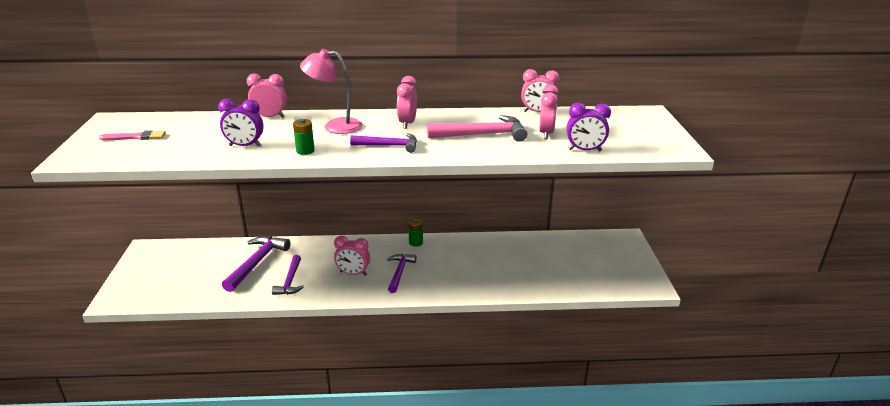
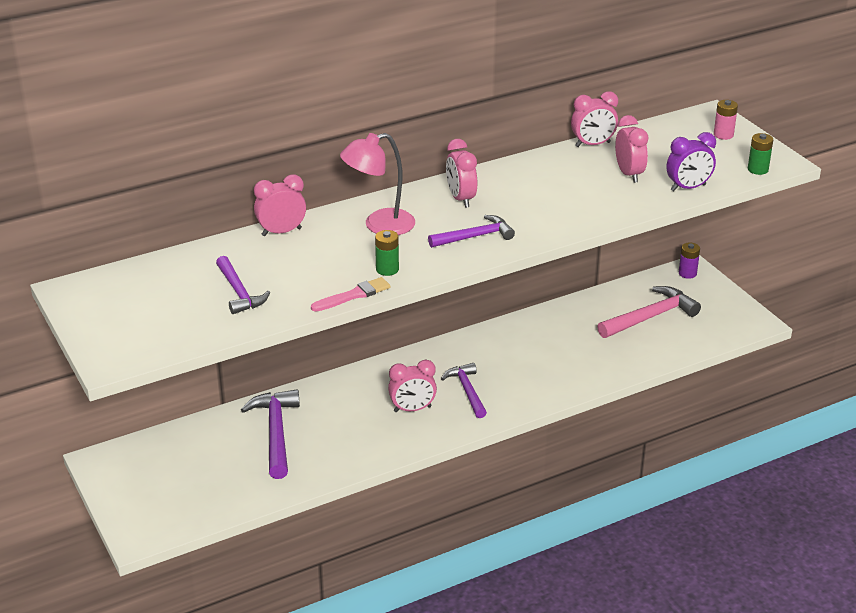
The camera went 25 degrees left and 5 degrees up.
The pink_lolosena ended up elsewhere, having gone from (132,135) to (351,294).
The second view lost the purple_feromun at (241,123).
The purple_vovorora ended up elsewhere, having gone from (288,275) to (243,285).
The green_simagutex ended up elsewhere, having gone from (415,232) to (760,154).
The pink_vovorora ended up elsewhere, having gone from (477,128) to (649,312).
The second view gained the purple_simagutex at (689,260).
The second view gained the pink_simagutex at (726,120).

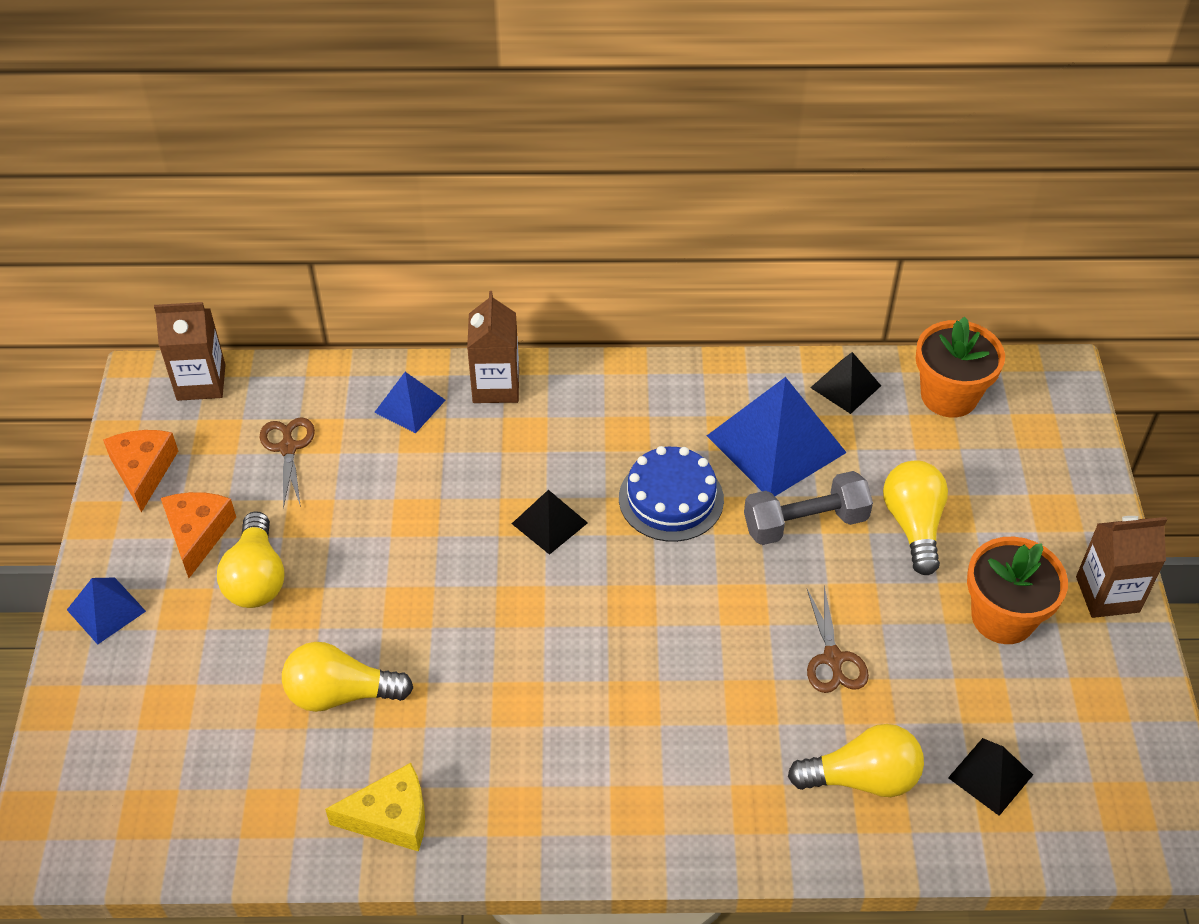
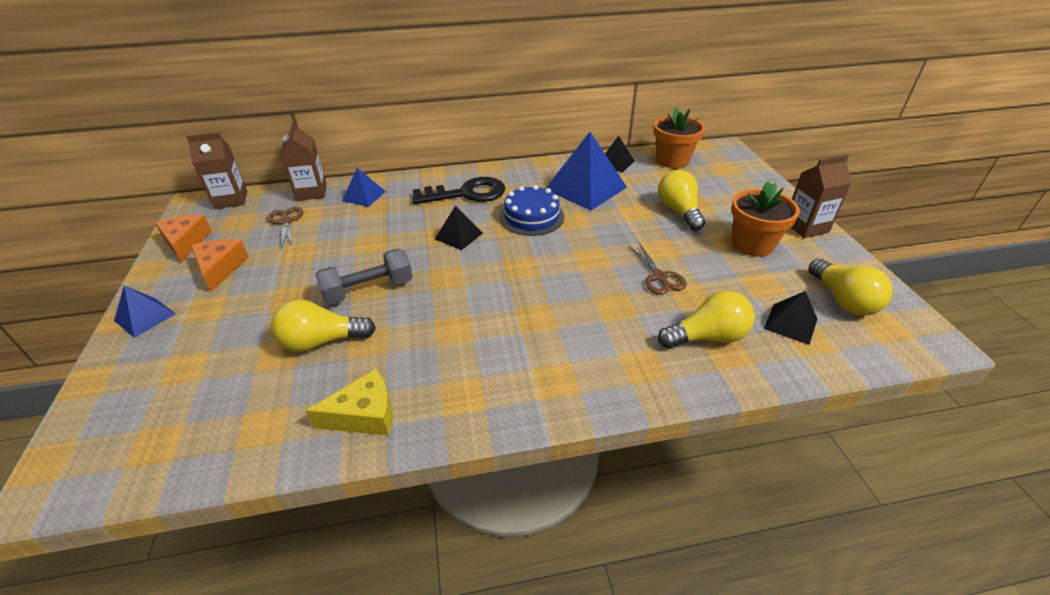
The camera went 10 degrees left and 10 degrees down.
The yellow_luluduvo ended up elsewhere, having gone from (251,559) to (850,287).
The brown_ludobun ended up elsewhere, having gone from (493,347) to (303,161).
The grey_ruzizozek ended up elsewhere, having gone from (808,508) to (364,277).
The second view gained the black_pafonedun at (458,190).

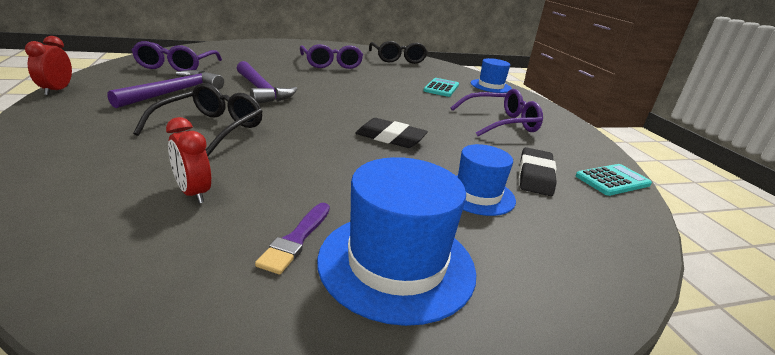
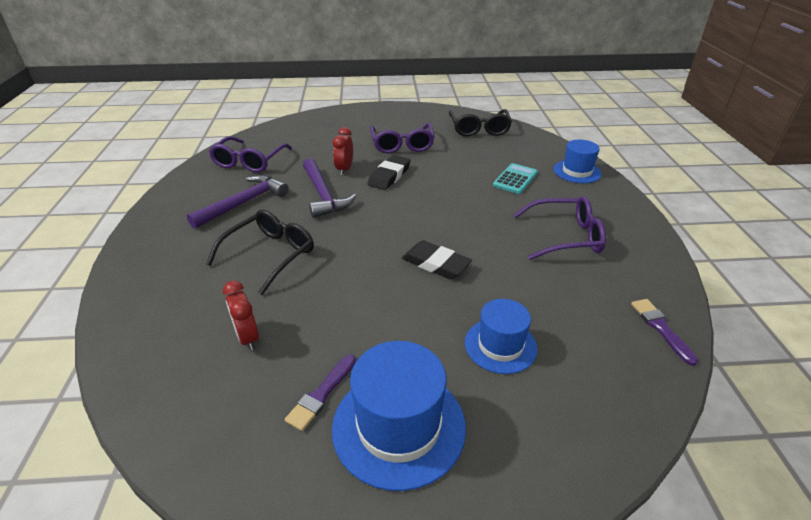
The camera went 15 degrees right and 10 degrees up.
The red_feromun ended up elsewhere, having gone from (48,66) to (343,151).
The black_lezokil ended up elsewhere, having gone from (538,171) to (389,172).
Where the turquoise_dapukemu stood at (614,180), the purple_lolosena came to stand at (664,332).

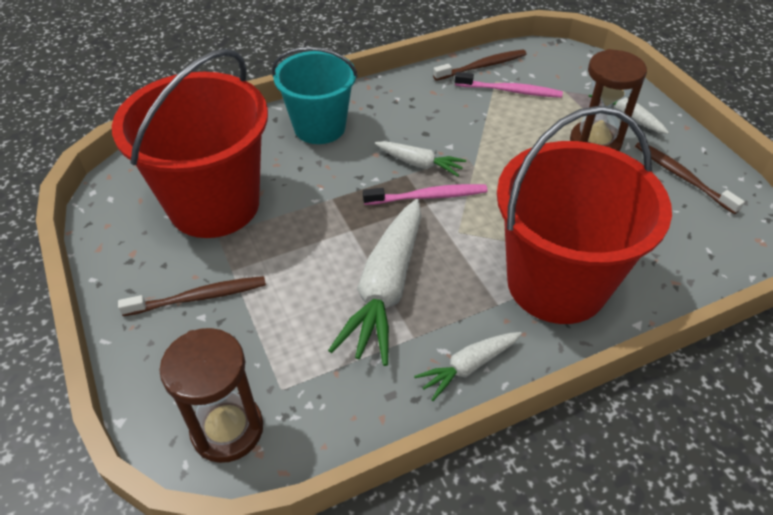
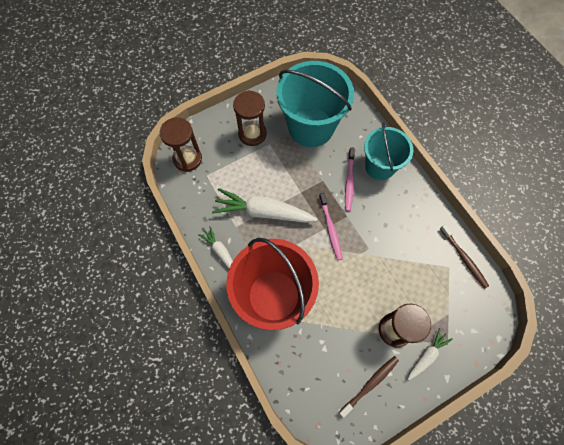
The camera went 85 degrees right and 20 degrees up.
What was the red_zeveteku at (190,143) turned into the turquoise_zeveteku at (315,104).
Where the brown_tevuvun stood at (192,296), the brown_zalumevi came to stand at (250,118).
The second view lost the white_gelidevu at (420,159).
The pink_tevuvun ended up elsewhere, having gone from (509,85) to (350,179).

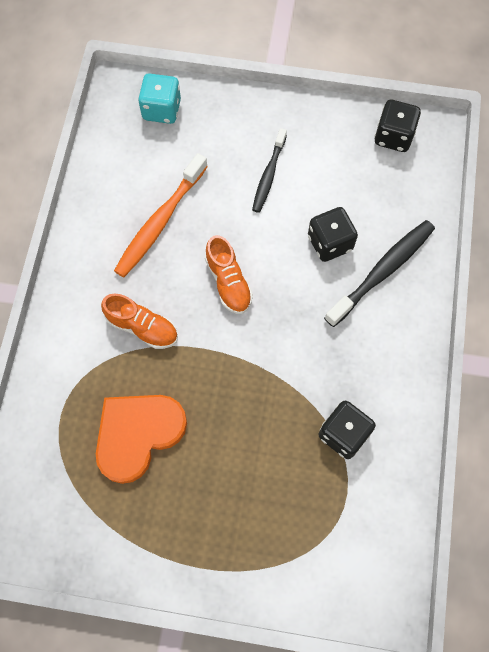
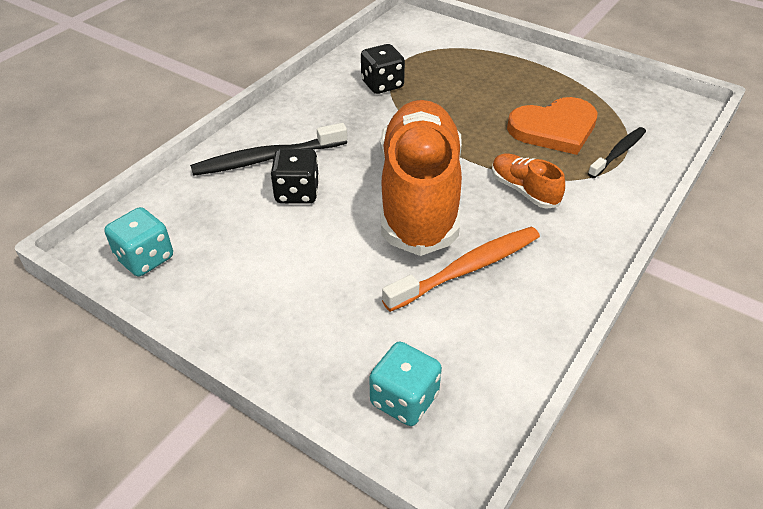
The camera went 155 degrees left and 25 degrees down.
The size of the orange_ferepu at (229,274) changed by a factor of 2.36.
The black_tevuvun ended up elsewhere, having gone from (269,170) to (617,152).
What was the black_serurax at (397,126) turned into the turquoise_serurax at (138,241).

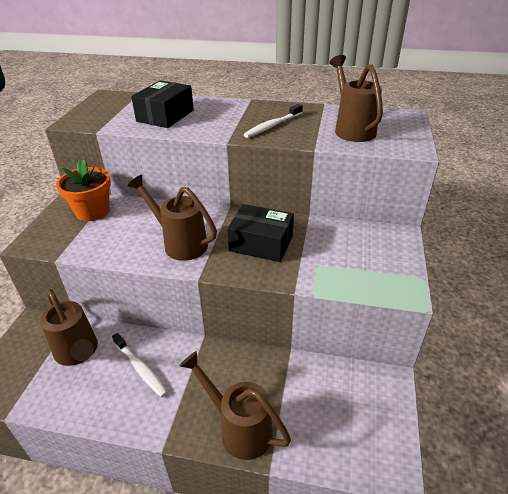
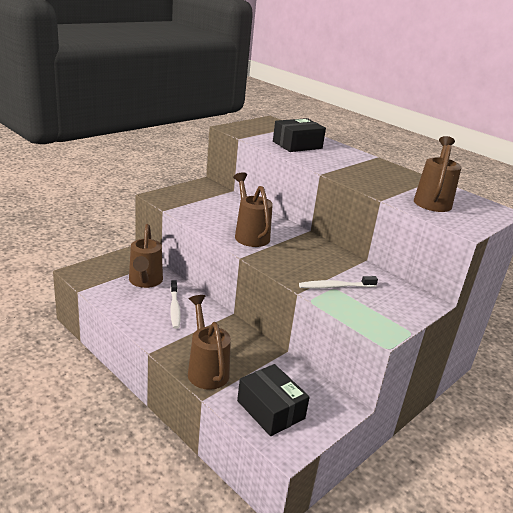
The camera went 30 degrees right and 10 degrees down.
The second view lost the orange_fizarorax at (83,190).
The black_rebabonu ended up elsewhere, having gone from (260,233) to (273,400).
The white_tevuvun ended up elsewhere, having gone from (273,121) to (338,282).

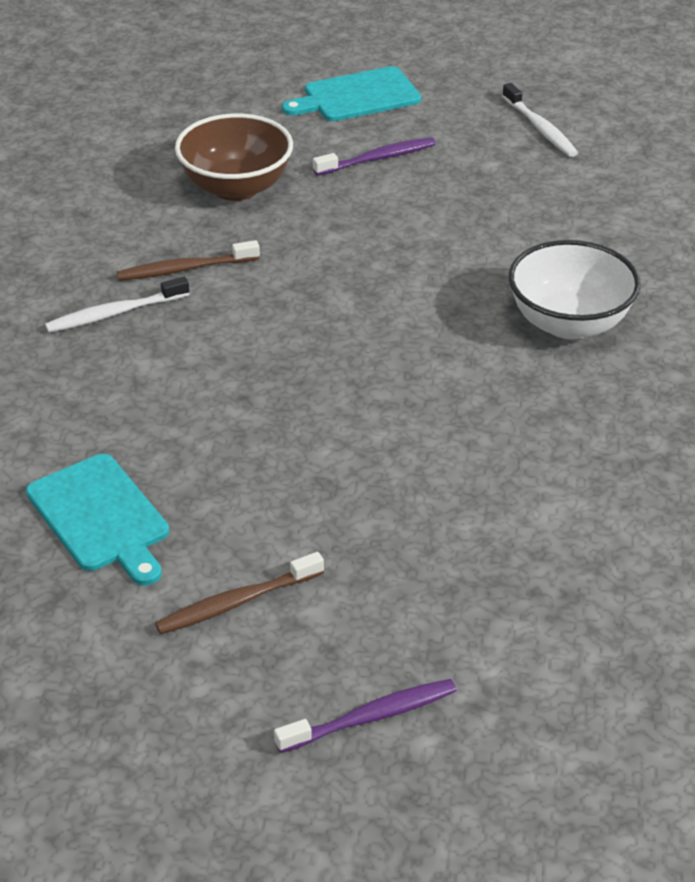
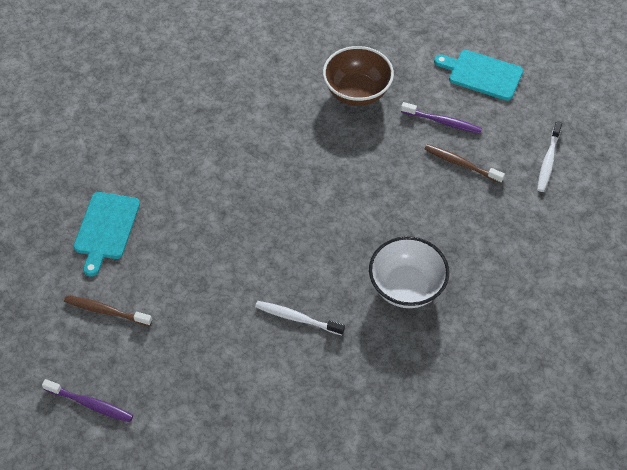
The camera went 45 degrees right and 15 degrees up.
The white_tevuvun ended up elsewhere, having gone from (117,305) to (300,318).
The brown_tevuvun ended up elsewhere, having gone from (188,260) to (464,163).

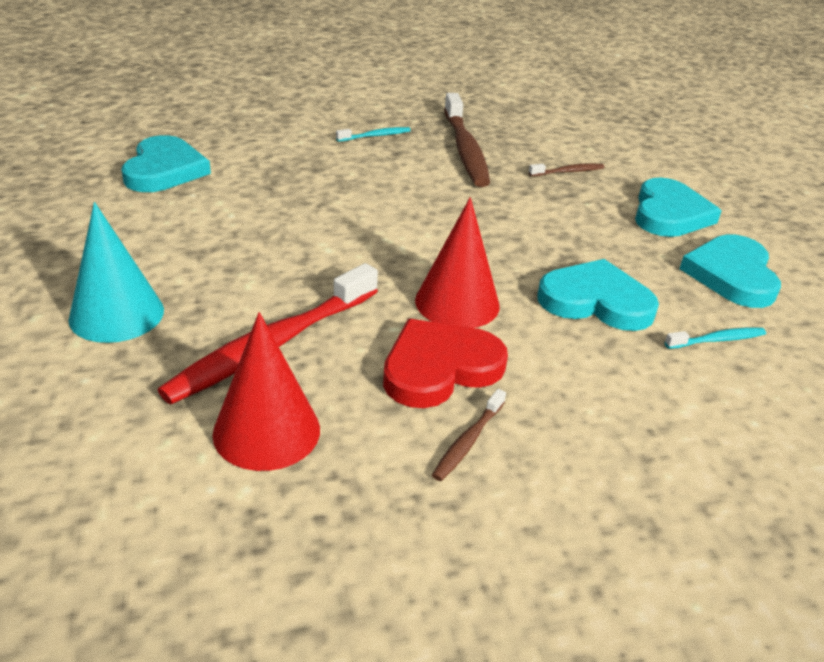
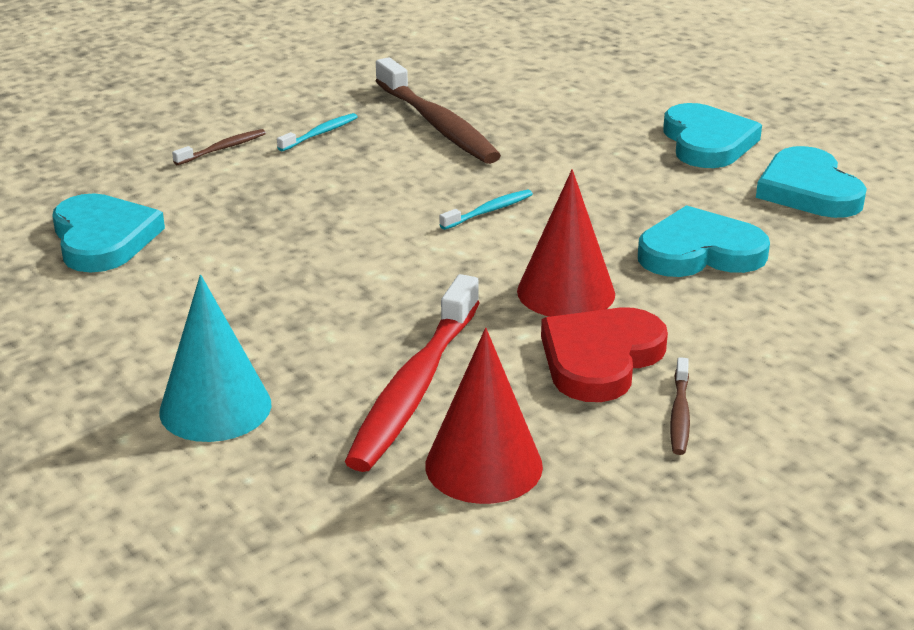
The camera went 20 degrees left and 5 degrees down.
The brown_tevuvun ended up elsewhere, having gone from (567,169) to (219,147).
The turquoise_tevuvun ended up elsewhere, having gone from (715,338) to (486,209).

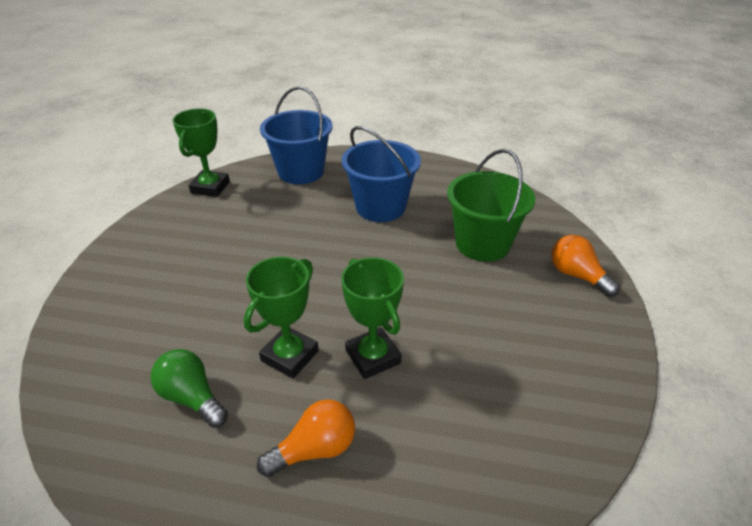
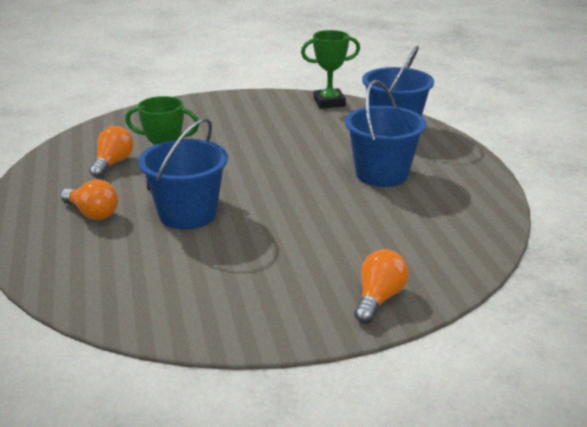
The camera went 65 degrees right and 10 degrees down.
What was the green_luluduvo at (189,388) turned into the orange_luluduvo at (111,152).
Where the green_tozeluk stood at (372,318), the blue_zeveteku came to stand at (183,173).
The second view lost the green_zeveteku at (491,205).

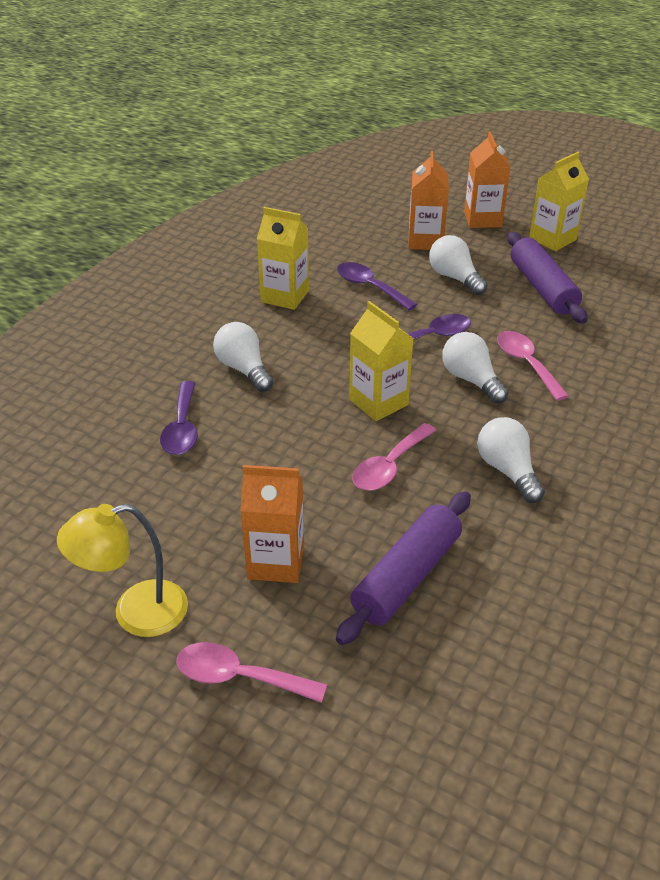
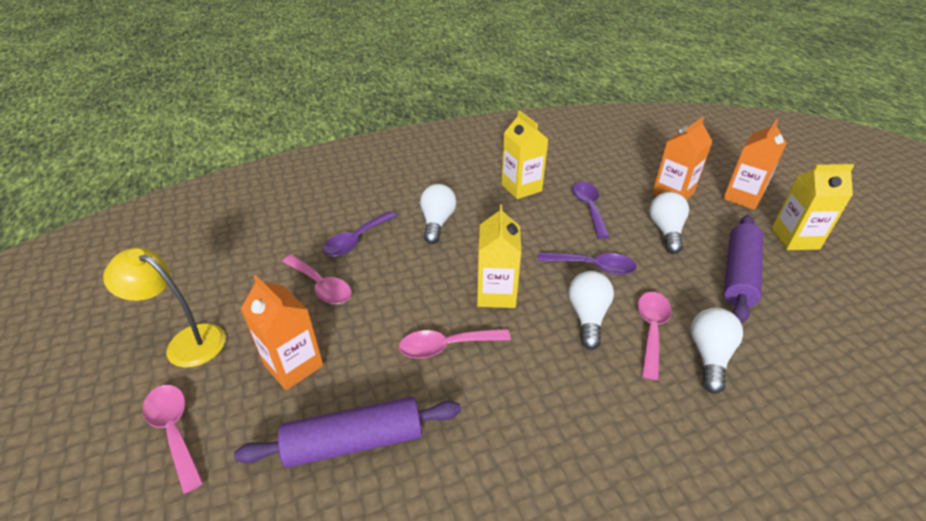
The camera went 40 degrees right and 0 degrees up.
The white_luluduvo ended up elsewhere, having gone from (511,460) to (717,350).
The second view gained the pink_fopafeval at (317,279).

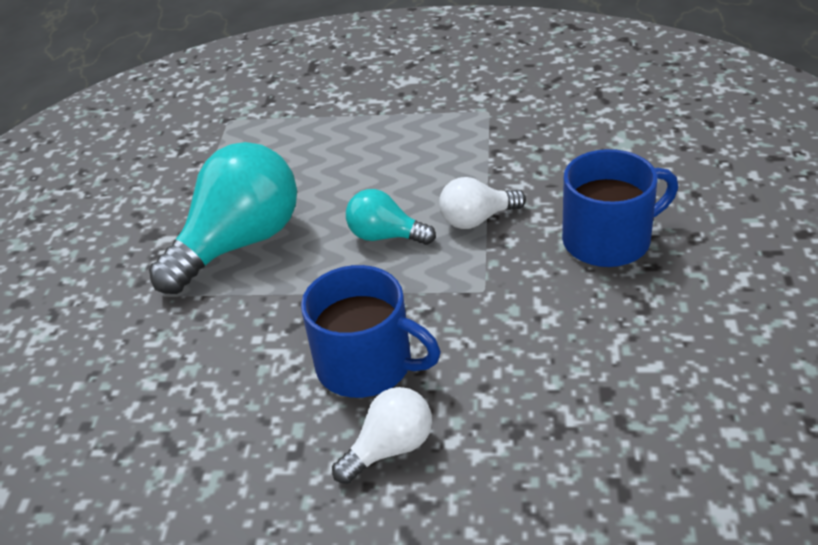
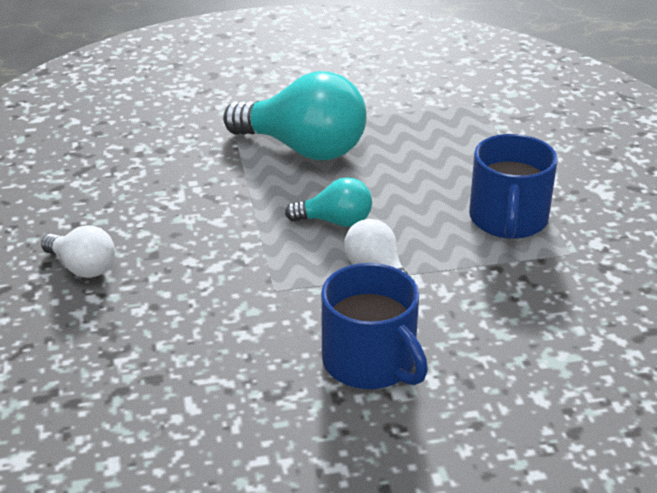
The camera went 70 degrees right and 5 degrees down.
The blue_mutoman ended up elsewhere, having gone from (371,331) to (513,186).
The turquoise_luluduvo at (391,217) ended up facing another way, 90 degrees clockwise from before.

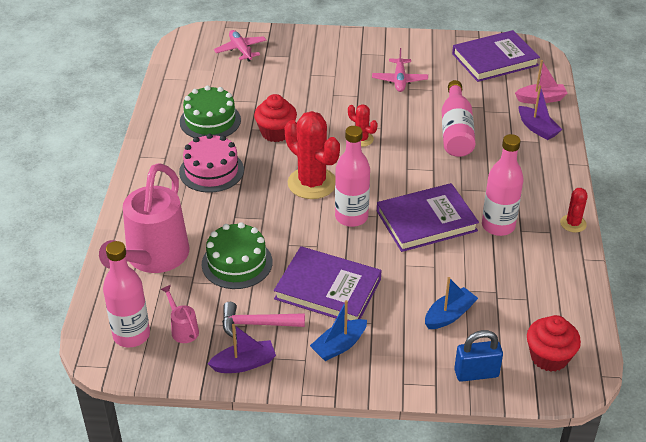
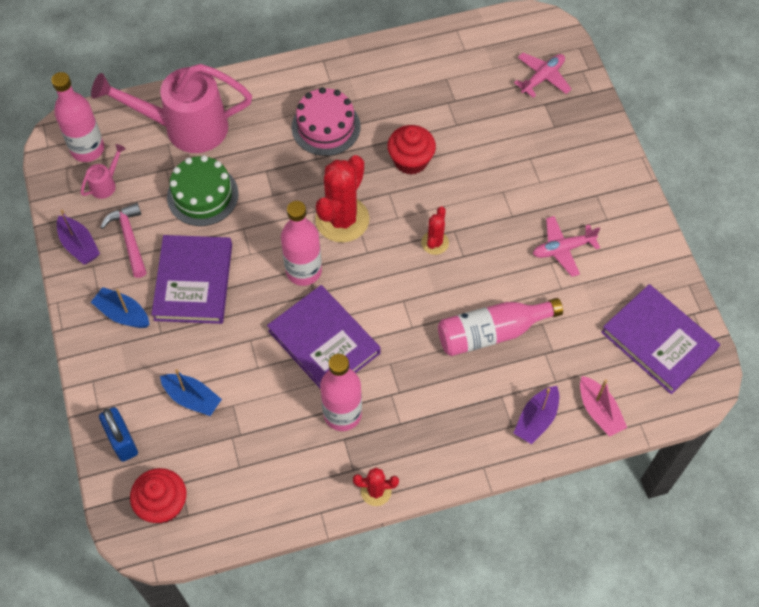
The camera went 70 degrees right and 20 degrees up.
The second view lost the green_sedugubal at (210,111).

